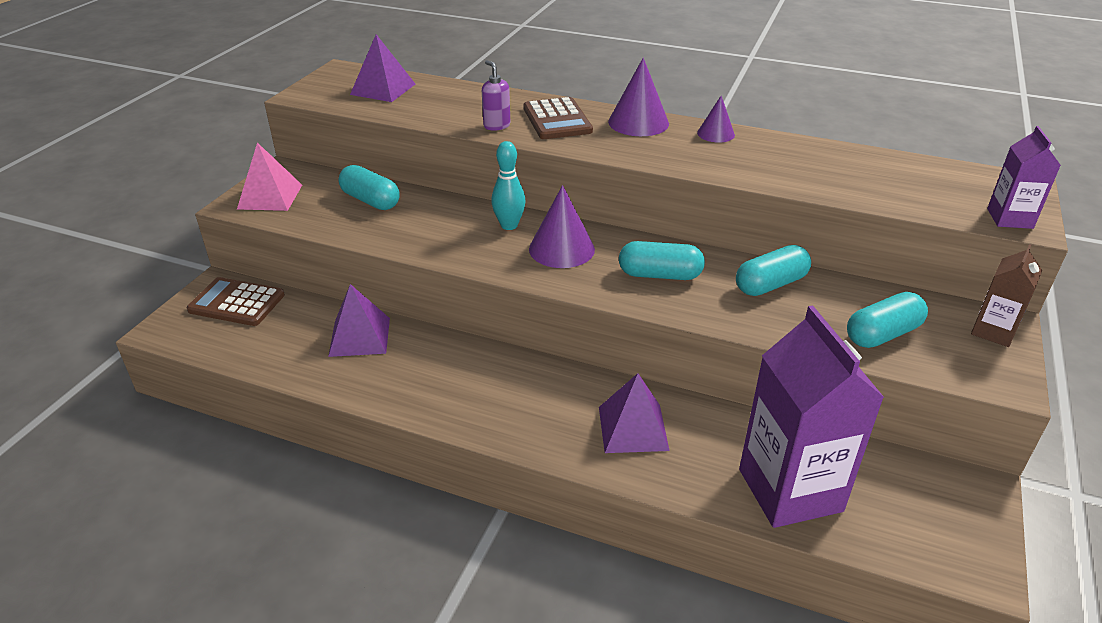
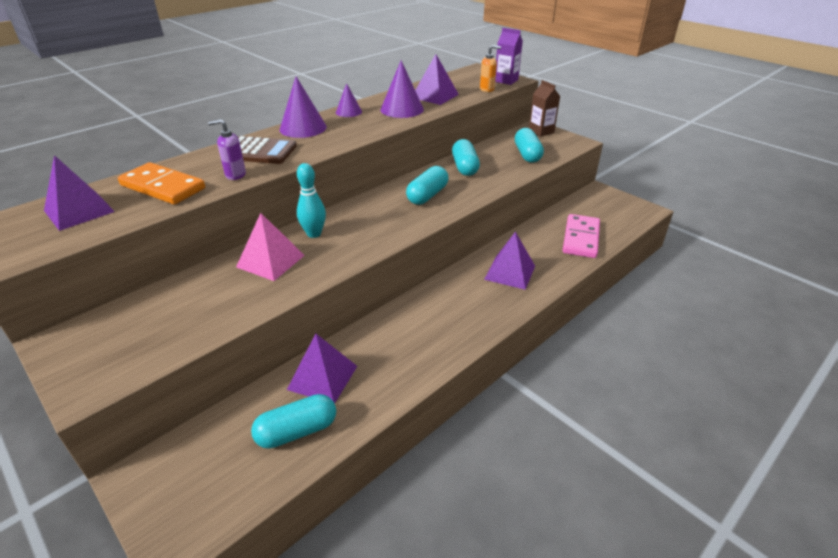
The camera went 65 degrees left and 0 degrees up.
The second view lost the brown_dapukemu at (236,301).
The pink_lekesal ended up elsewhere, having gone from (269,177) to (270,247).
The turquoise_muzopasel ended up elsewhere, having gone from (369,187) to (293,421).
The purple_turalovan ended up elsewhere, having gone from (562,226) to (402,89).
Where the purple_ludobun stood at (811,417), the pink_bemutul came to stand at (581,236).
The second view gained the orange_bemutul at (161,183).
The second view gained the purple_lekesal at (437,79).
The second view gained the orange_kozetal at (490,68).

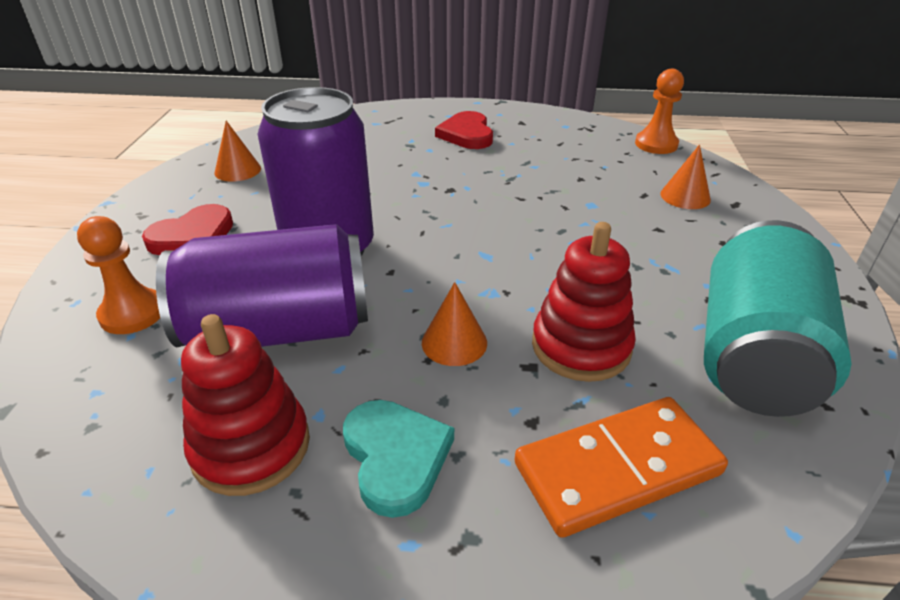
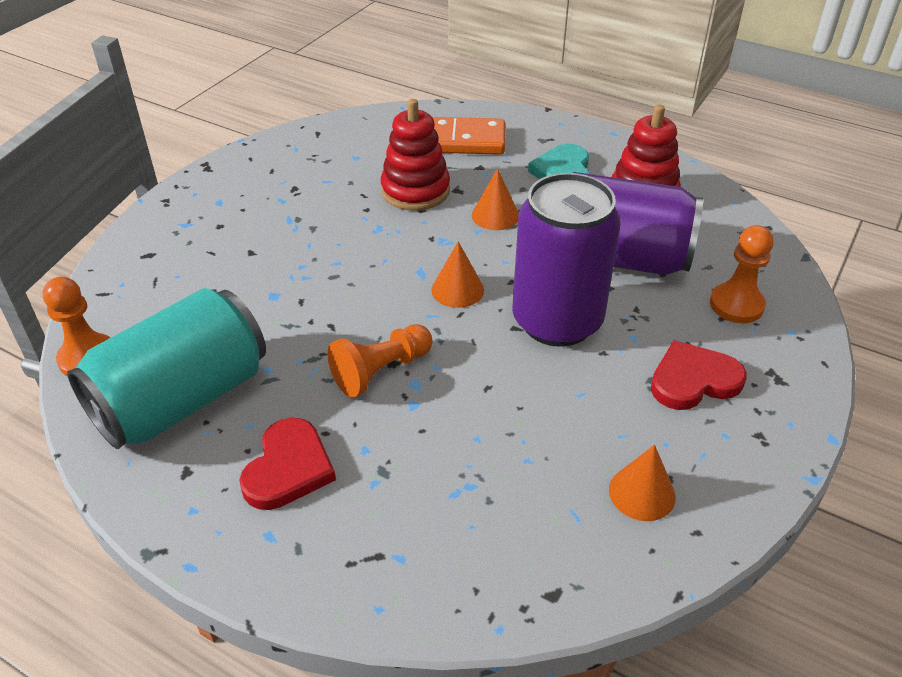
The camera went 155 degrees left and 5 degrees up.
The orange_turalovan ended up elsewhere, having gone from (685,176) to (458,275).
The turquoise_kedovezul ended up elsewhere, having gone from (778,318) to (166,368).
The second view gained the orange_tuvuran at (380,360).

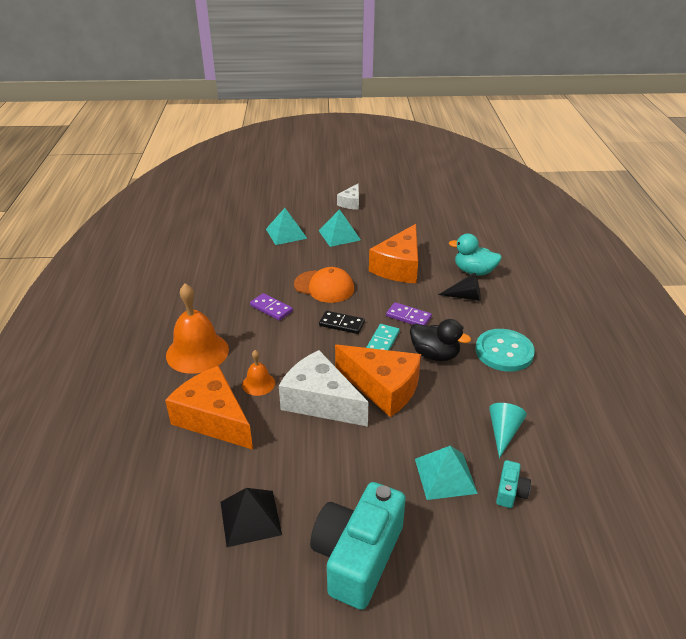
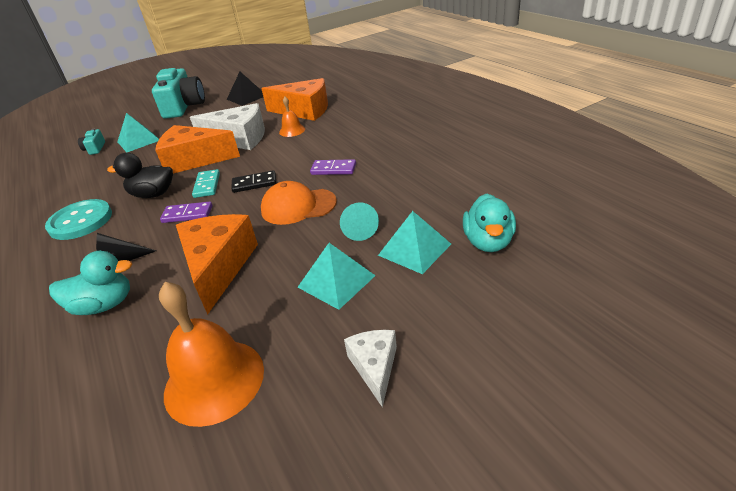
The camera went 155 degrees right and 0 degrees up.
The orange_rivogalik ended up elsewhere, having gone from (197,328) to (211,354).
The turquoise_turalovan ended up elsewhere, having gone from (508,430) to (359,222).
The second view gained the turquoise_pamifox at (489,222).

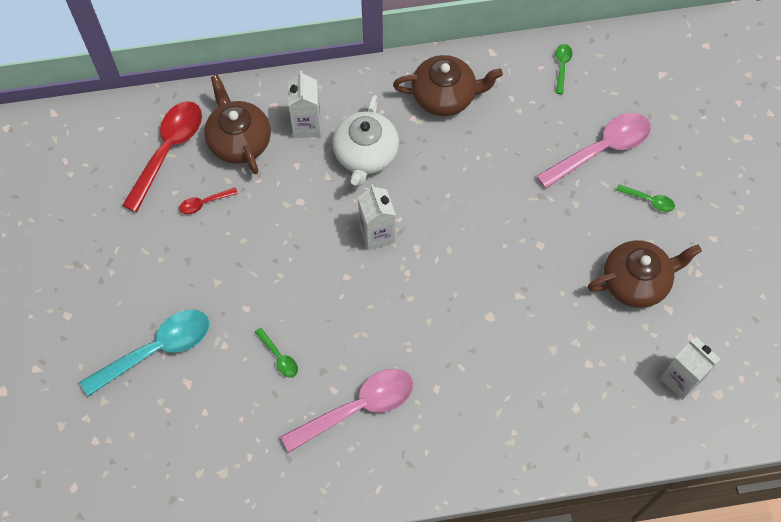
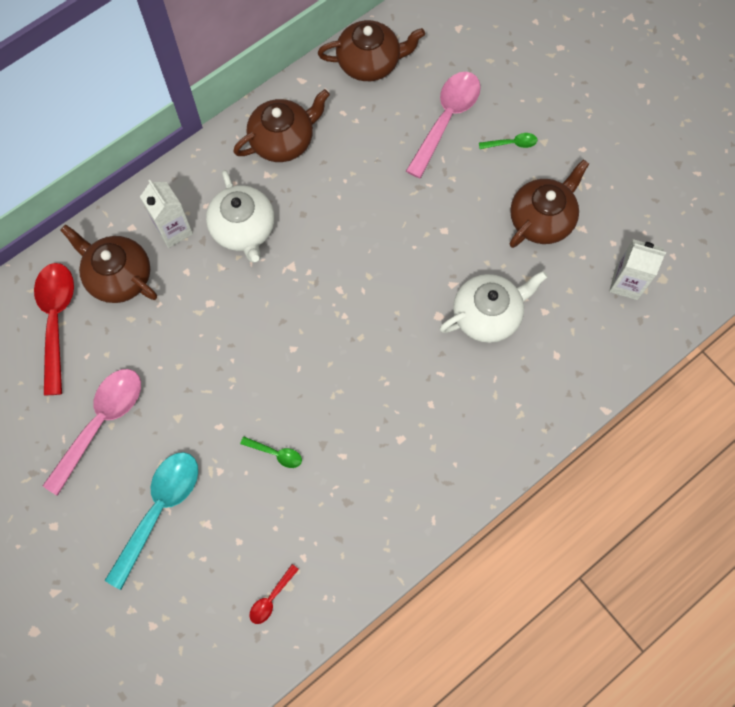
The camera went 30 degrees left and 5 degrees up.
The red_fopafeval ended up elsewhere, having gone from (208,200) to (274,594).
The pink_fopafeval ended up elsewhere, having gone from (347,411) to (92,432).
The second view lost the white_ludobun at (377,217).
Where the green_fopafeval stood at (564,69), the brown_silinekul came to stand at (371,50).
The second view gained the white_silinekul at (494,307).

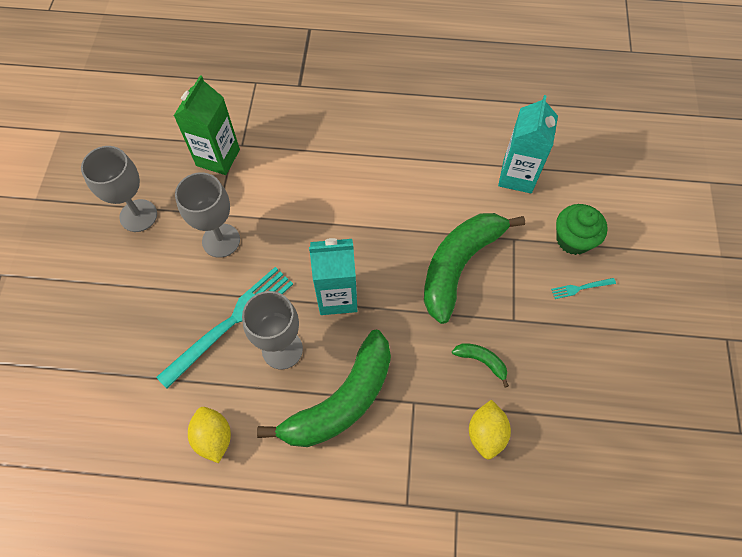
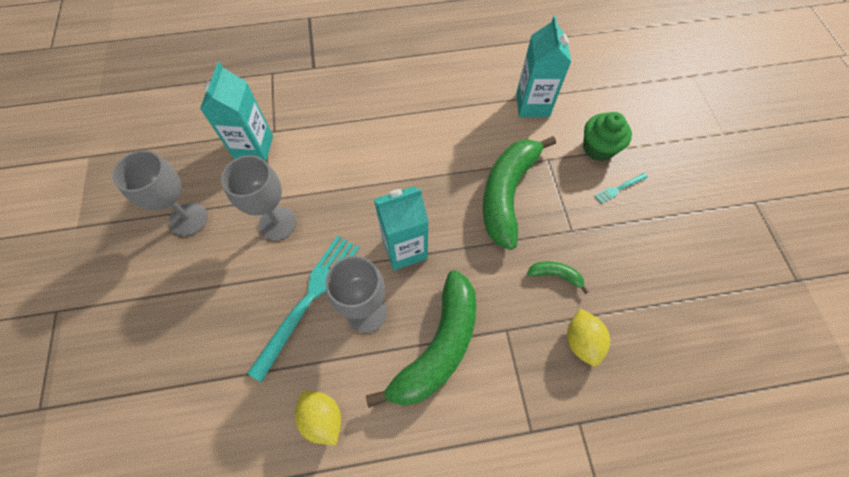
The camera went 15 degrees left and 0 degrees up.
What was the green_ludobun at (207,125) turned into the turquoise_ludobun at (236,111).

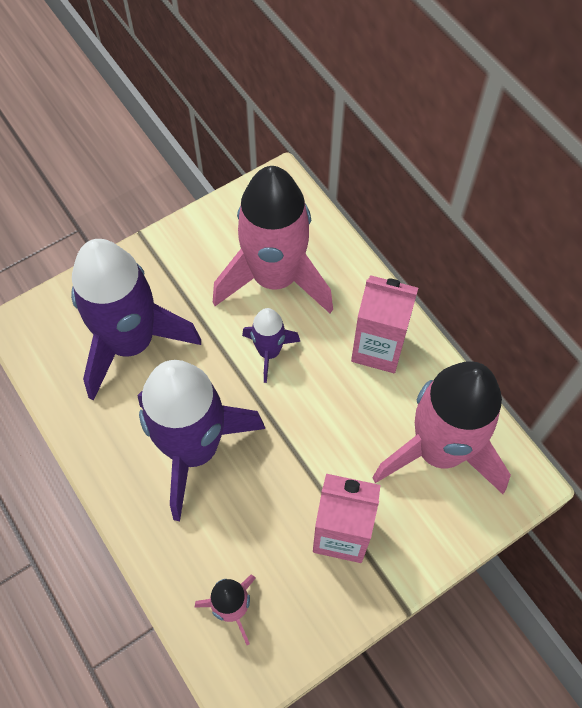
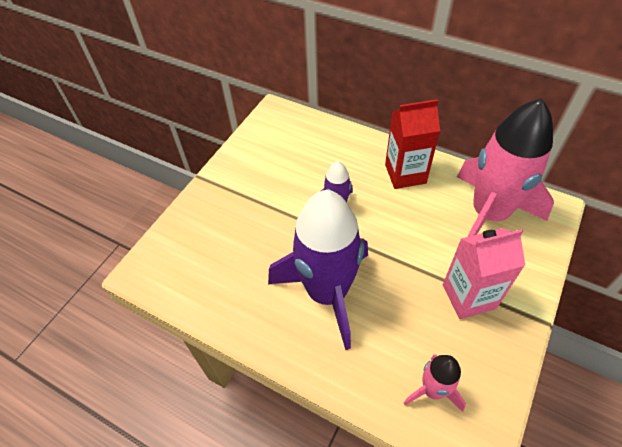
The camera went 25 degrees left and 10 degrees down.
The second view lost the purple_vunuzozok at (136,320).
The second view lost the pink_vunuzozok at (273,239).
What was the pink_ludobun at (384,324) turned into the red_ludobun at (412,144).

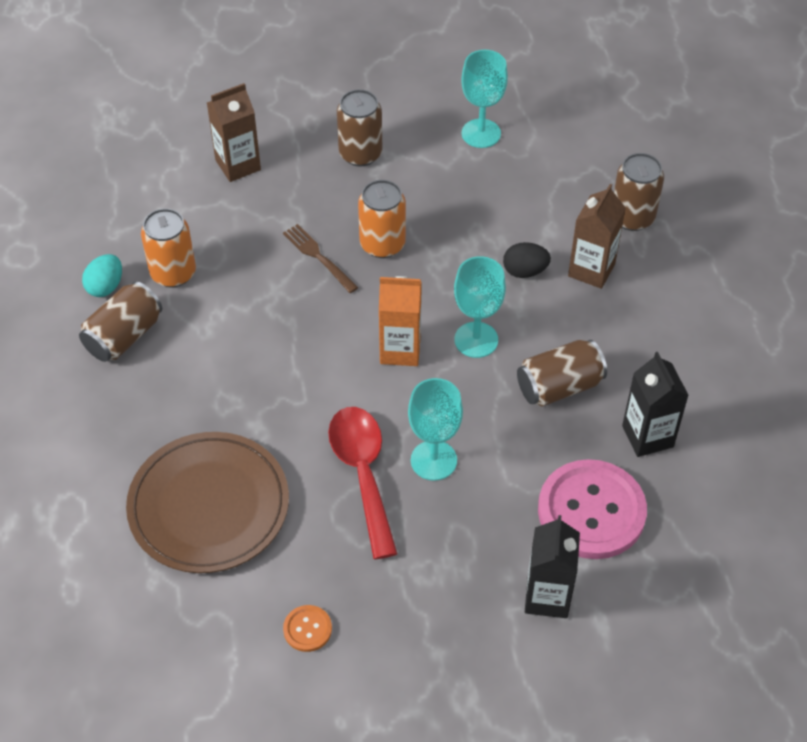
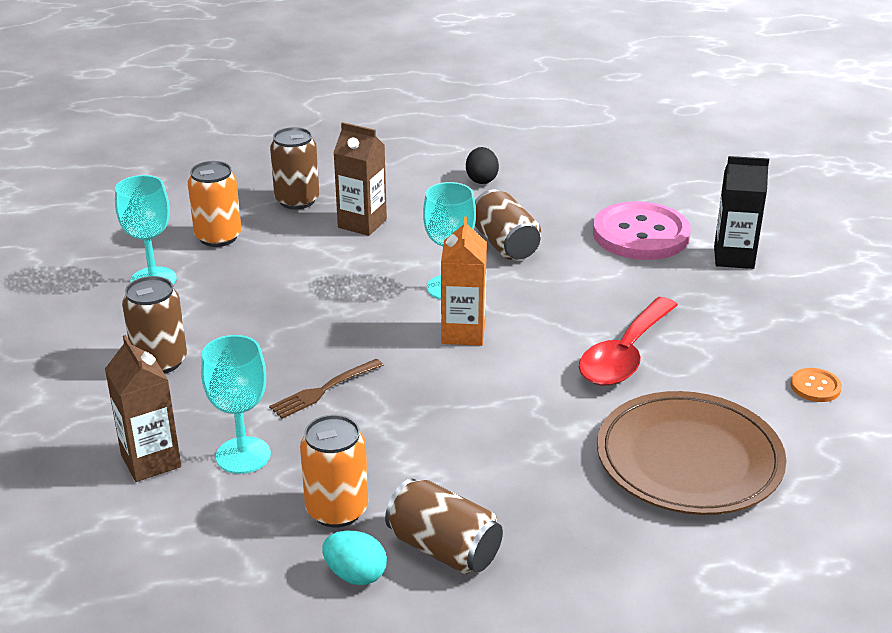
The camera went 90 degrees left and 20 degrees down.
The red_fopafeval at (363,483) ended up facing another way, 45 degrees counterclockwise from before.
The orange_kedovezul ended up elsewhere, having gone from (382,219) to (215,204).
The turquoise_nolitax ended up elsewhere, having gone from (435,429) to (236,404).
The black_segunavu ended up elsewhere, having gone from (527,260) to (482,165).
The second view lost the black_ludobun at (655,404).

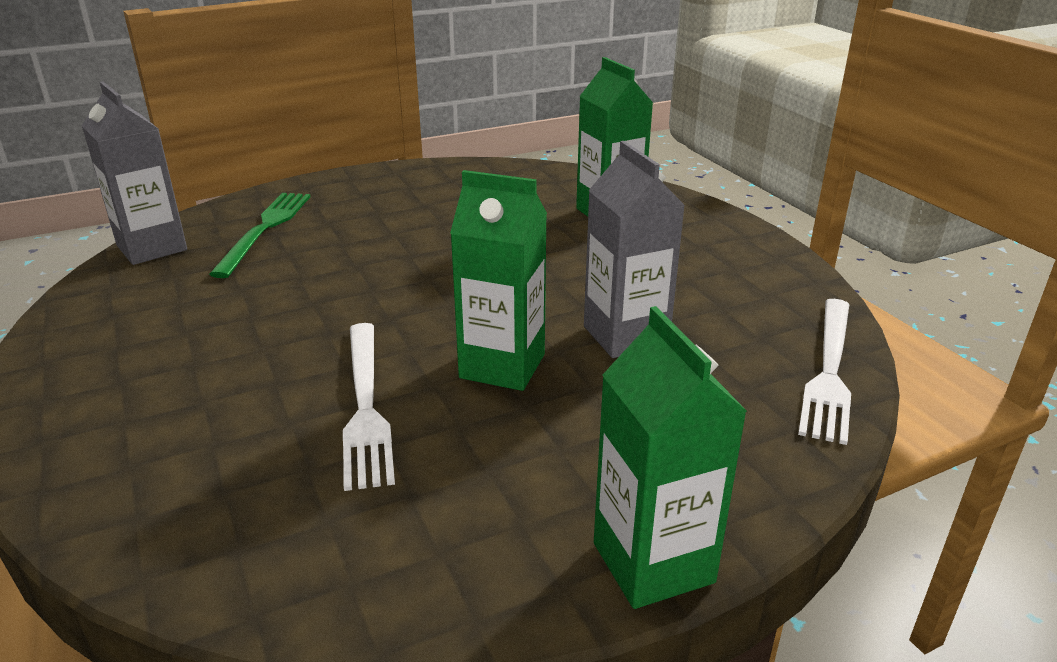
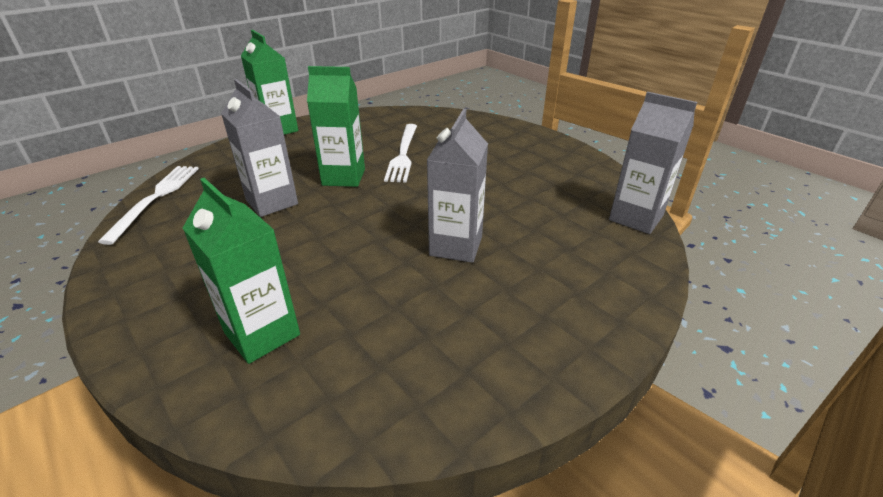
The camera went 165 degrees right and 5 degrees up.
The second view lost the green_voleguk at (260,235).
The white_voleguk at (369,407) ended up facing another way, 150 degrees counterclockwise from before.
The second view gained the grey_ludobun at (457,186).

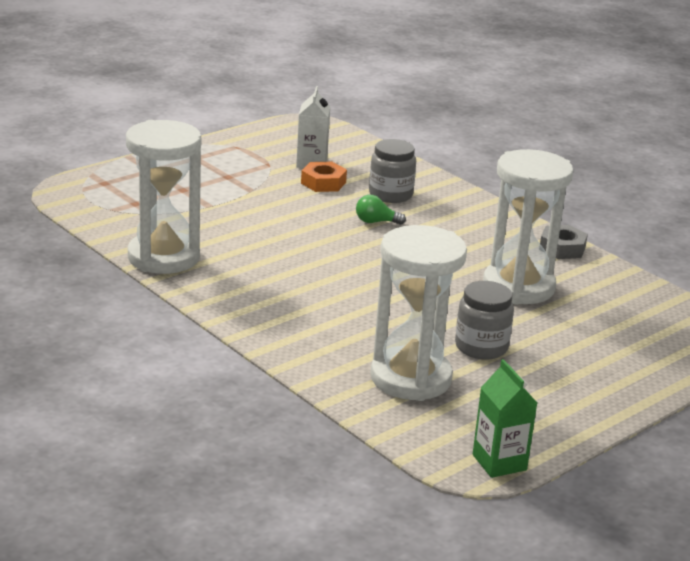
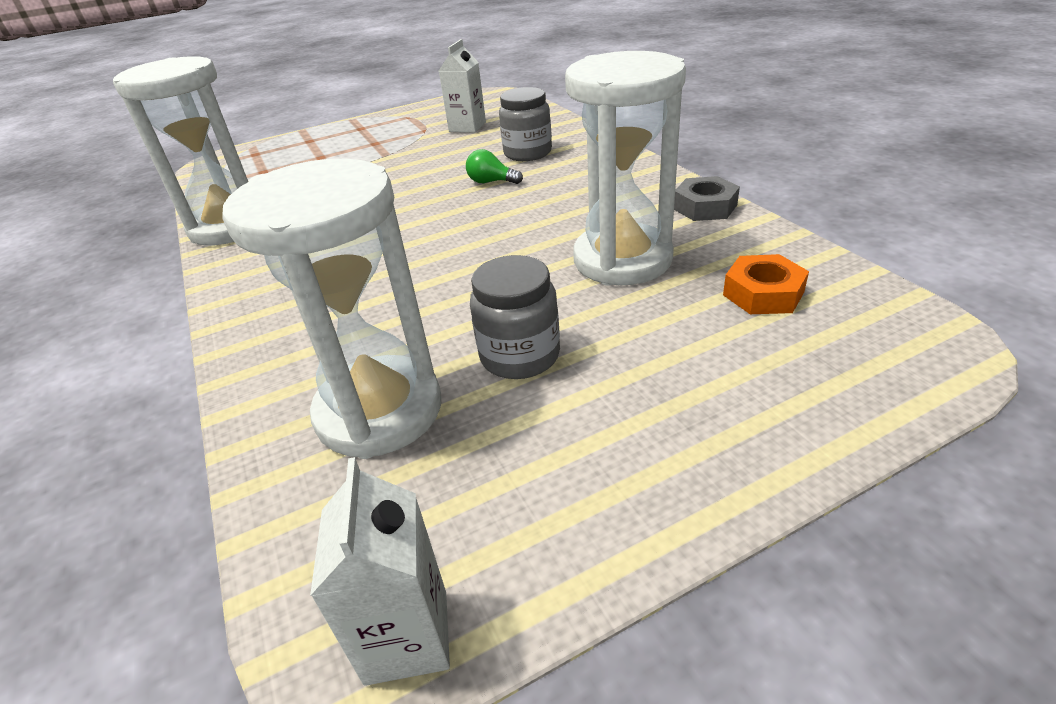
The camera went 20 degrees right and 10 degrees up.
The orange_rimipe ended up elsewhere, having gone from (324,177) to (766,284).
What was the green_ludobun at (505,418) turned into the white_ludobun at (380,571).

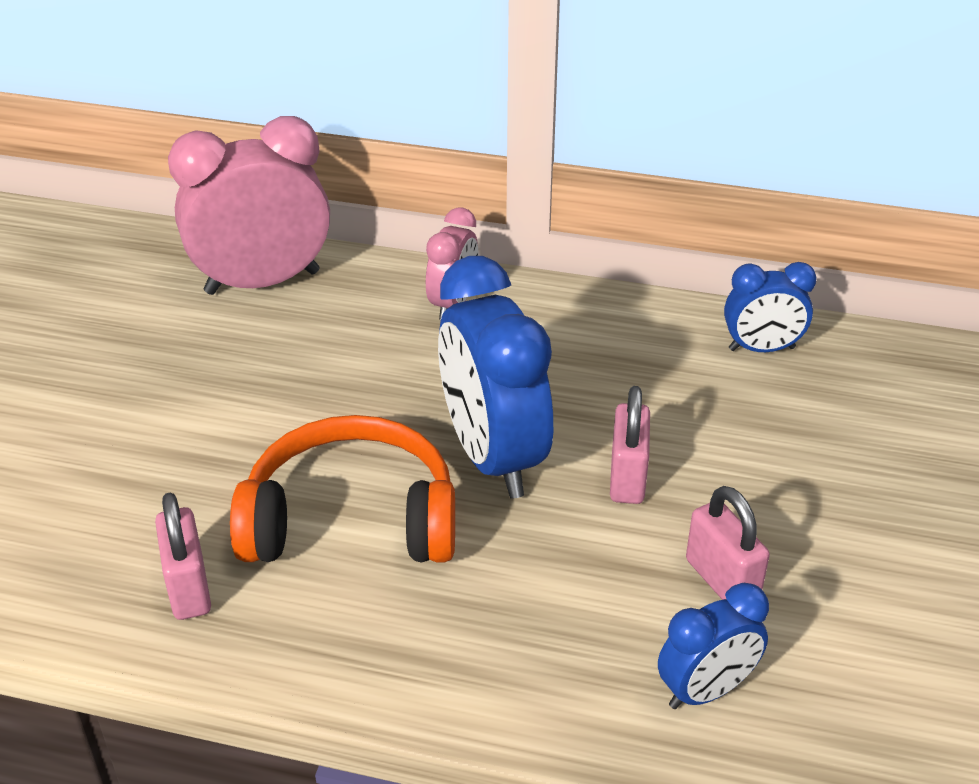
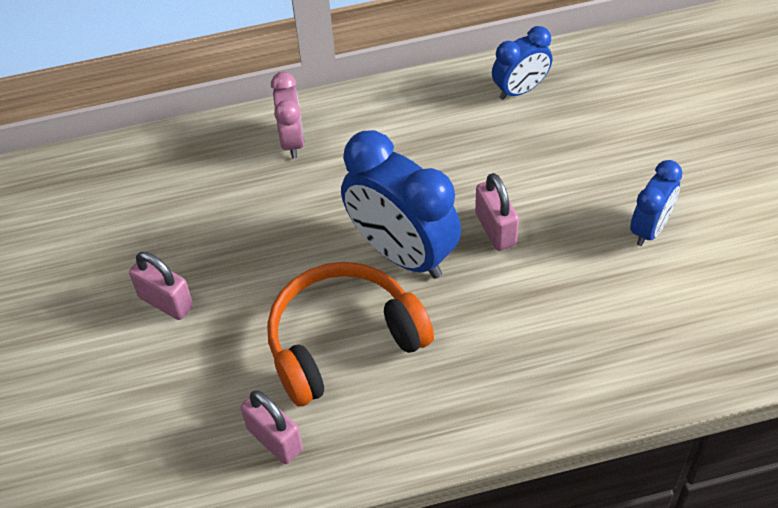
The camera went 25 degrees left and 15 degrees up.
The second view lost the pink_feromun at (249,205).
The blue_feromun ended up elsewhere, having gone from (713,646) to (656,203).
The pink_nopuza ended up elsewhere, having gone from (728,543) to (161,286).

